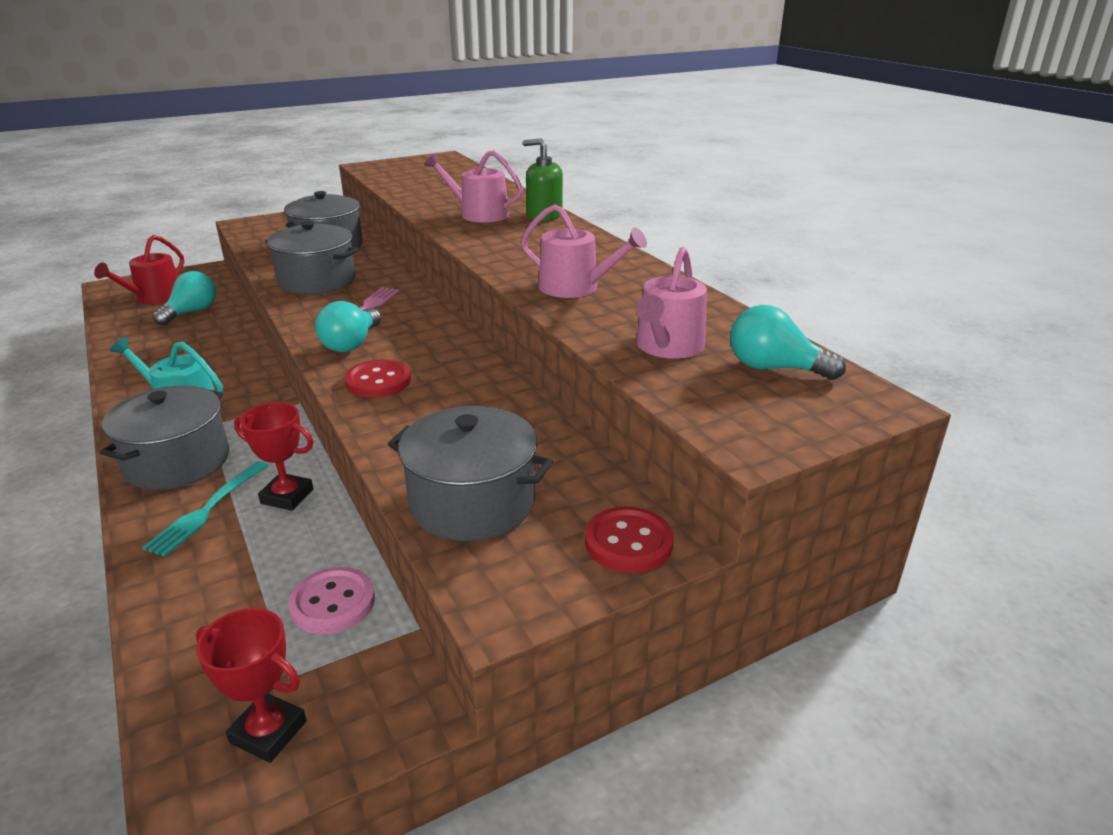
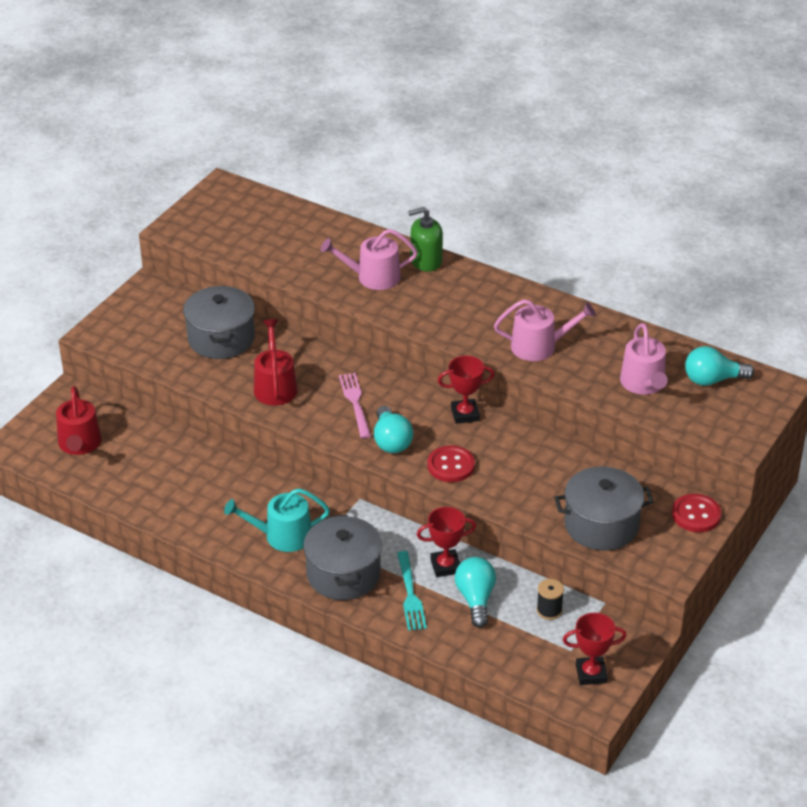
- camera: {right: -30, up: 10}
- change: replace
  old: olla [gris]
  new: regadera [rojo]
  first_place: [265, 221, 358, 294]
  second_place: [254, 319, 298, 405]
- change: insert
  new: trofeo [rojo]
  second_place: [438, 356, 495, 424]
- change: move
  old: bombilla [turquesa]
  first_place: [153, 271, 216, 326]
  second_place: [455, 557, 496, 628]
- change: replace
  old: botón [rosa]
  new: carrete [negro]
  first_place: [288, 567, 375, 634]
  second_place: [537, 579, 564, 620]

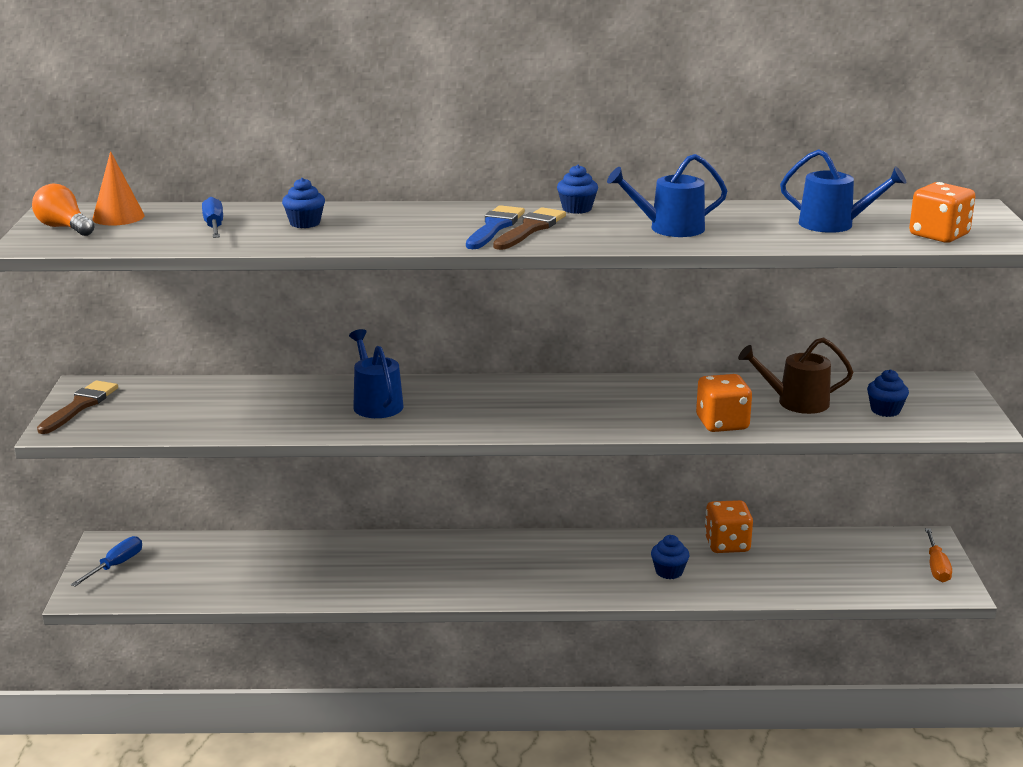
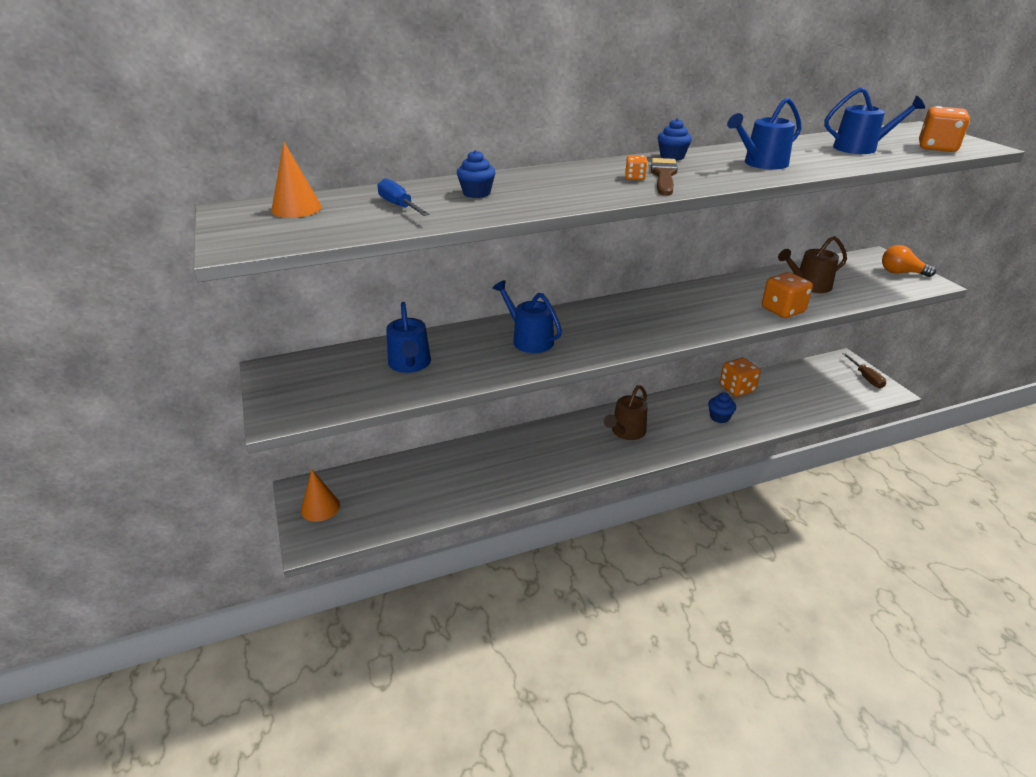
- camera: {right: -20, up: 10}
- change: replace
  old: destornillador [azul]
  new: cono [naranja]
  first_place: [71, 536, 142, 587]
  second_place: [301, 469, 340, 522]
- change: insert
  new: regadera [azul]
  second_place: [386, 302, 431, 373]
- change: insert
  new: regadera [marrón]
  second_place: [604, 385, 648, 440]
- change: replace
  old: pincel [azul]
  new: dado [naranja]
  first_place: [466, 205, 525, 249]
  second_place: [625, 155, 647, 180]
- change: recolor
  old: destornillador [naranja]
  new: destornillador [marrón]
  first_place: [925, 528, 952, 583]
  second_place: [842, 353, 886, 388]
- change: move
  old: bombilla [naranja]
  first_place: [32, 184, 94, 236]
  second_place: [882, 245, 936, 277]
- change: delete
  old: pincel [marrón]
  first_place: [37, 380, 118, 434]
- change: delete
  old: magdalena [azul]
  first_place: [867, 369, 909, 417]

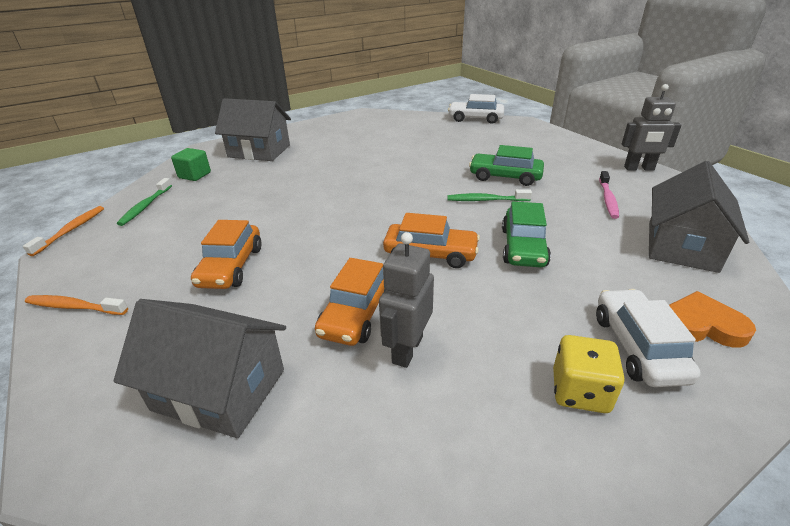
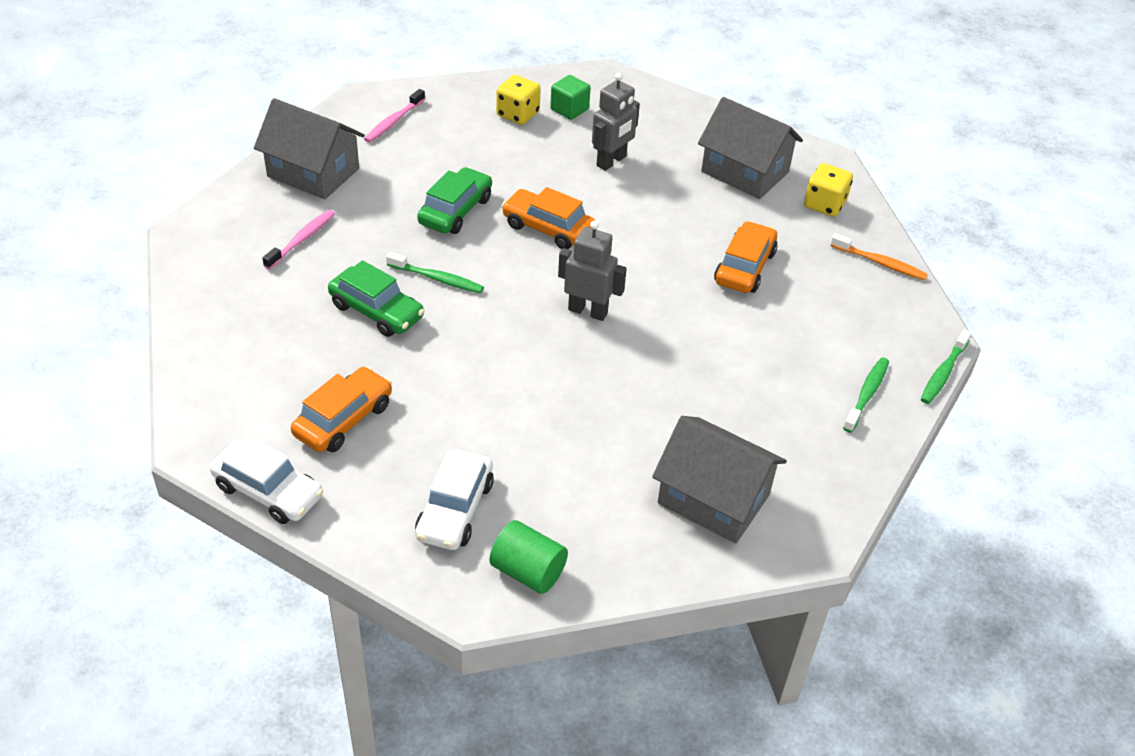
- camera: {right: -165, up: 10}
- change: rotate
  old: casa [gris]
  first_place: [649, 161, 749, 273]
  second_place: [254, 98, 365, 199]
  degrees: 75
- change: move
  old: coche [naranja]
  first_place: [315, 258, 385, 346]
  second_place: [291, 366, 392, 452]
- change: replace
  old: corazón [naranja]
  new: cepillo de dientes [rosa]
  first_place: [669, 291, 756, 348]
  second_place: [364, 89, 425, 143]
- change: move
  old: coche [blanco]
  first_place: [596, 289, 701, 387]
  second_place: [415, 450, 494, 550]
- change: insert
  new: cilindro [verde]
  second_place: [489, 520, 568, 594]
- change: move
  old: cubo [verde]
  first_place: [171, 148, 211, 181]
  second_place: [550, 75, 591, 120]
- change: move
  old: robot [gris]
  first_place: [622, 84, 682, 171]
  second_place: [558, 221, 627, 321]
- change: insert
  new: dado [amarillo]
  second_place: [804, 163, 853, 217]
- change: recolor
  old: cepillo de dientes [naranja]
  new: cepillo de dientes [verde]
  first_place: [23, 206, 104, 256]
  second_place: [921, 329, 972, 404]

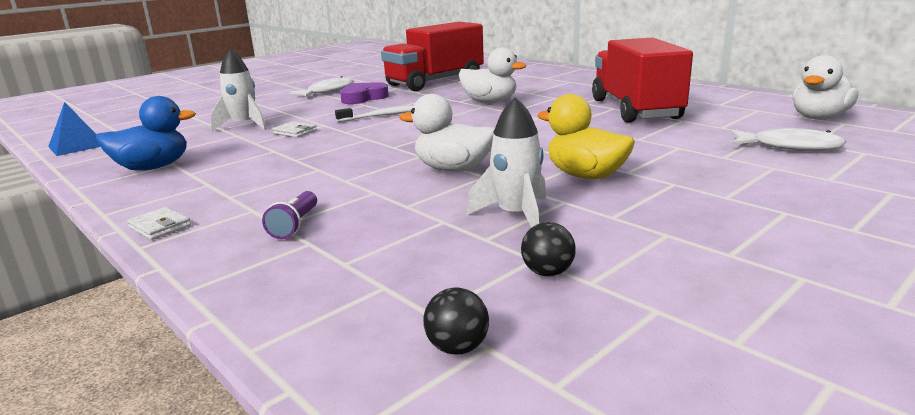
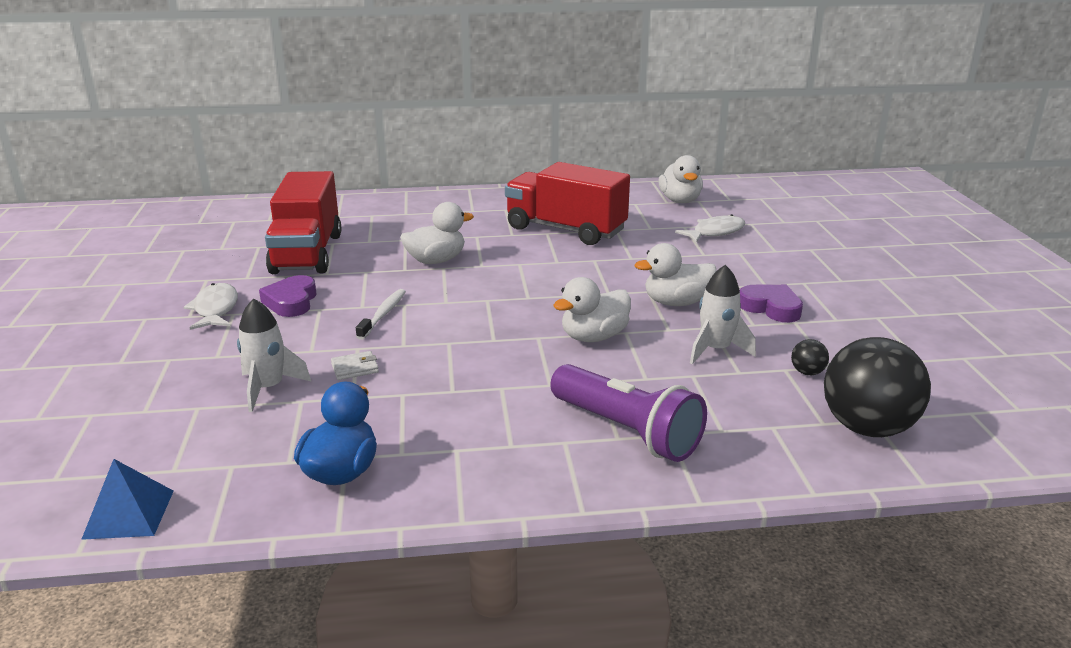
- camera: {right: -55, up: 5}
- change: resize
  old: lámpara de mano [morado]
  first_place: [262, 191, 317, 239]
  second_place: [550, 364, 707, 462]
  factor: 2.24
- change: recolor
  old: pato [amarillo]
  new: pato [blanco]
  first_place: [537, 94, 635, 179]
  second_place: [635, 243, 717, 306]
- change: insert
  new: corazón [morado]
  second_place: [740, 284, 803, 322]
- change: resize
  old: pelota [negro]
  first_place: [423, 288, 489, 354]
  second_place: [824, 337, 931, 437]
  factor: 2.46
- change: delete
  old: cartera [blanco]
  first_place: [127, 207, 191, 240]

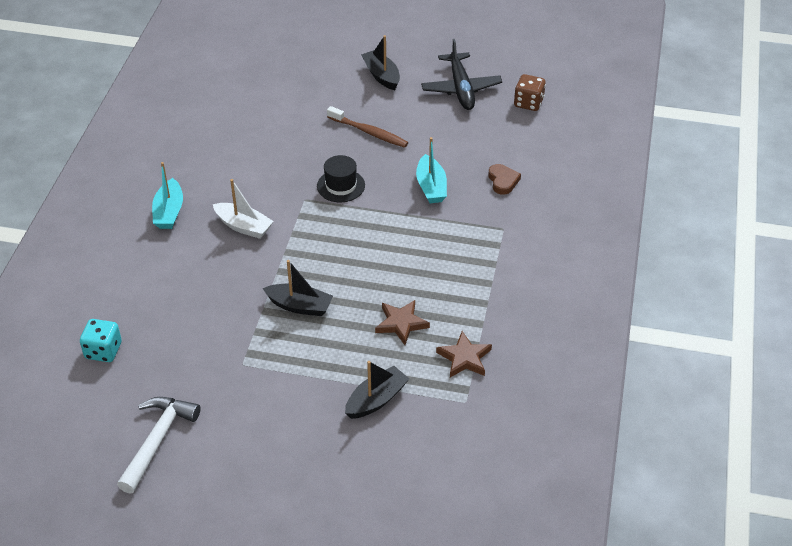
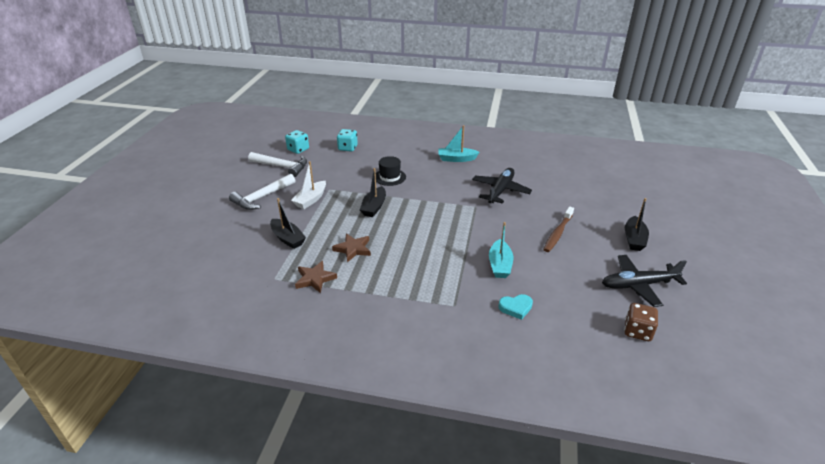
- camera: {right: 90, up: -10}
- change: insert
  new: martillo [blanco]
  second_place: [229, 174, 295, 210]
- change: insert
  new: dado [turquesa]
  second_place: [285, 130, 309, 154]
- change: move
  old: barco [blanco]
  first_place: [213, 179, 274, 239]
  second_place: [291, 161, 326, 209]
- change: move
  old: sombrero [negro]
  first_place: [317, 155, 365, 202]
  second_place: [376, 156, 406, 186]
- change: insert
  new: avión [negro]
  second_place: [472, 168, 532, 204]
- change: rotate
  old: barco [turquesa]
  first_place: [416, 137, 447, 203]
  second_place: [489, 222, 513, 278]
  degrees: -75
- change: recolor
  old: corazón [marrón]
  new: corazón [turquesa]
  first_place: [488, 164, 521, 195]
  second_place: [498, 294, 533, 320]
- change: rotate
  old: barco [negro]
  first_place: [361, 35, 400, 90]
  second_place: [625, 198, 649, 251]
  degrees: 135

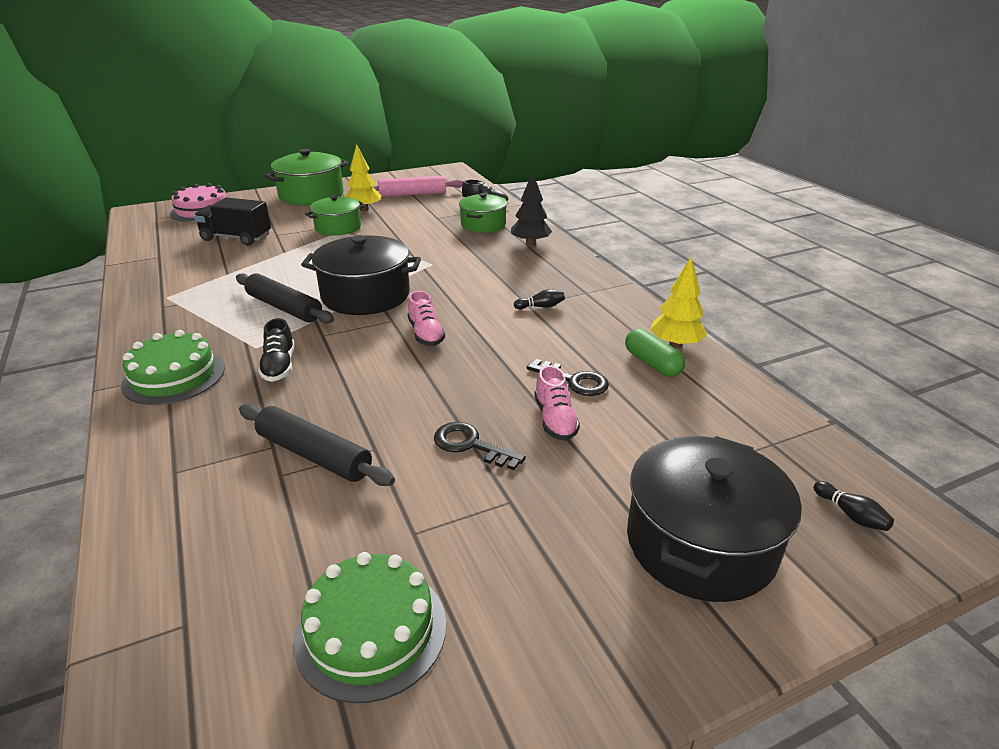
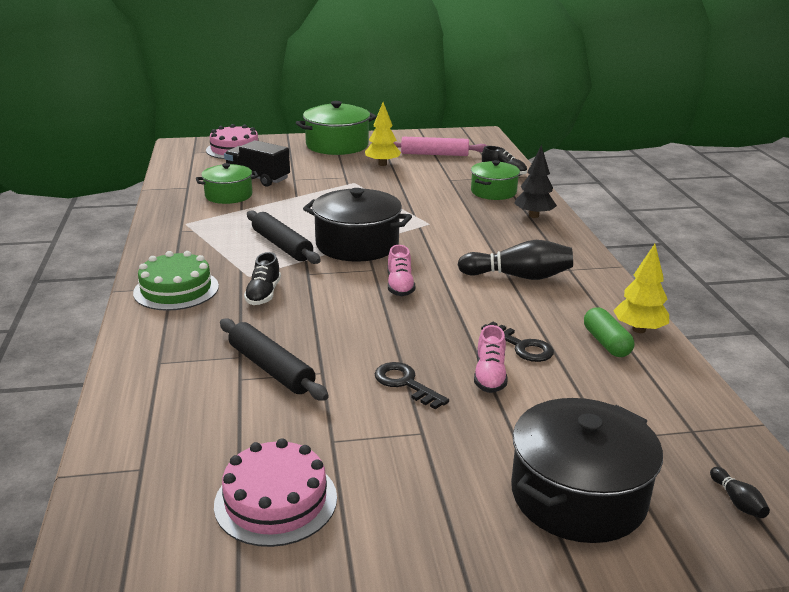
- camera: {right: 15, up: -5}
- change: move
  old: olla [verde]
  first_place: [305, 195, 365, 236]
  second_place: [196, 163, 259, 204]
- change: recolor
  old: tarta [verde]
  new: tarta [rosa]
  first_place: [294, 552, 446, 703]
  second_place: [214, 438, 337, 547]
- change: resize
  old: bolo [negro]
  first_place: [514, 289, 565, 309]
  second_place: [458, 240, 573, 280]
  factor: 2.24

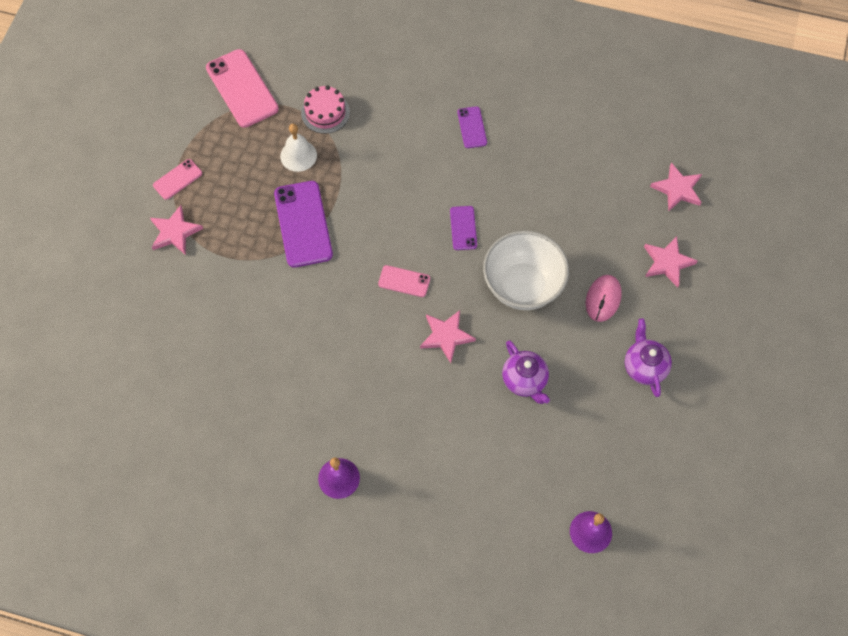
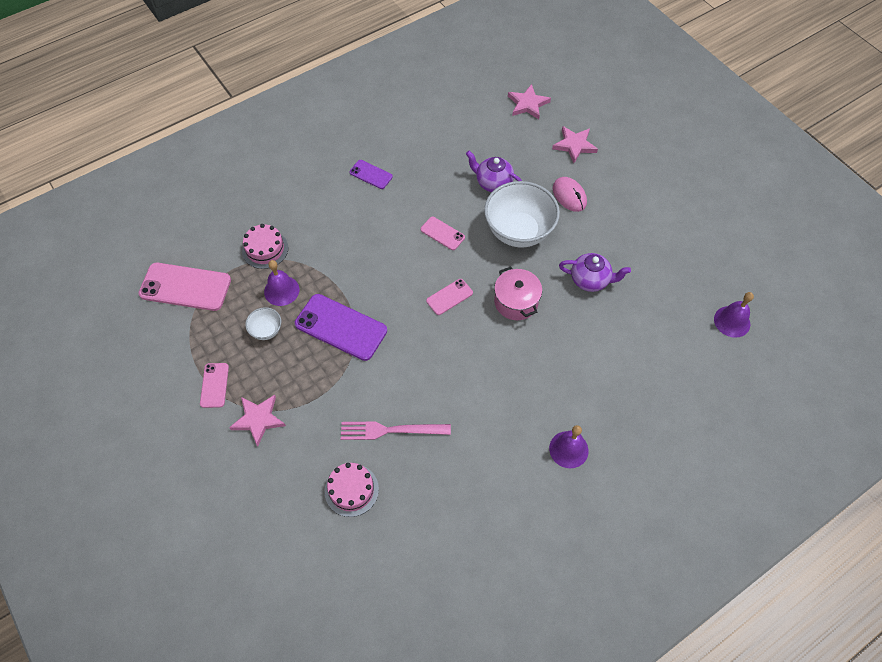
- camera: {right: -50, up: -5}
- change: insert
  new: cuenco [blanco]
  second_place: [245, 307, 281, 340]
- change: recolor
  old: campana [blanco]
  new: campana [morado]
  first_place: [280, 124, 317, 172]
  second_place: [264, 260, 299, 306]
- change: insert
  new: tarta [rosa]
  second_place: [325, 463, 379, 517]
- change: insert
  new: tenedor [rosa]
  second_place: [341, 421, 451, 440]
- change: recolor
  old: móvil [morado]
  new: móvil [rosa]
  first_place: [450, 206, 477, 250]
  second_place: [420, 217, 465, 250]
- change: move
  old: tetera [morado]
  first_place: [625, 318, 672, 397]
  second_place: [466, 151, 522, 192]
- change: replace
  old: estrella [rosa]
  new: olla [rosa]
  first_place: [420, 310, 476, 363]
  second_place: [494, 266, 542, 320]

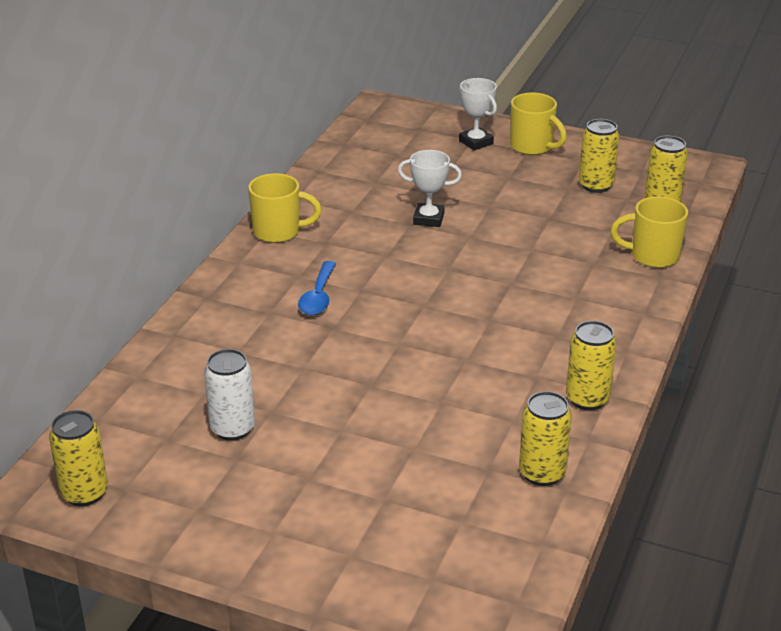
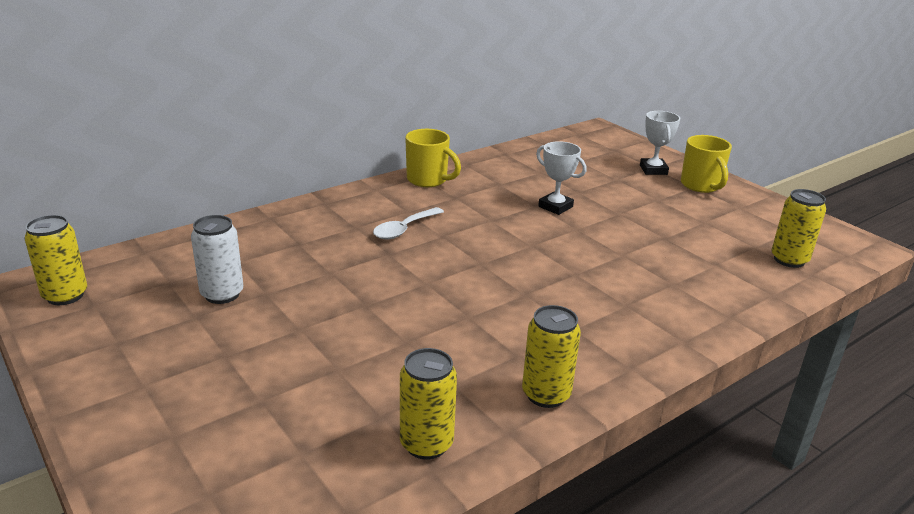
- camera: {right: 30, up: -5}
- change: recolor
  old: cuchara [azul]
  new: cuchara [blanco]
  first_place: [298, 261, 336, 315]
  second_place: [373, 207, 444, 239]
- change: delete
  old: lata [amarillo]
  first_place: [579, 119, 619, 193]
- change: delete
  old: taza [amarillo]
  first_place: [610, 196, 688, 268]

